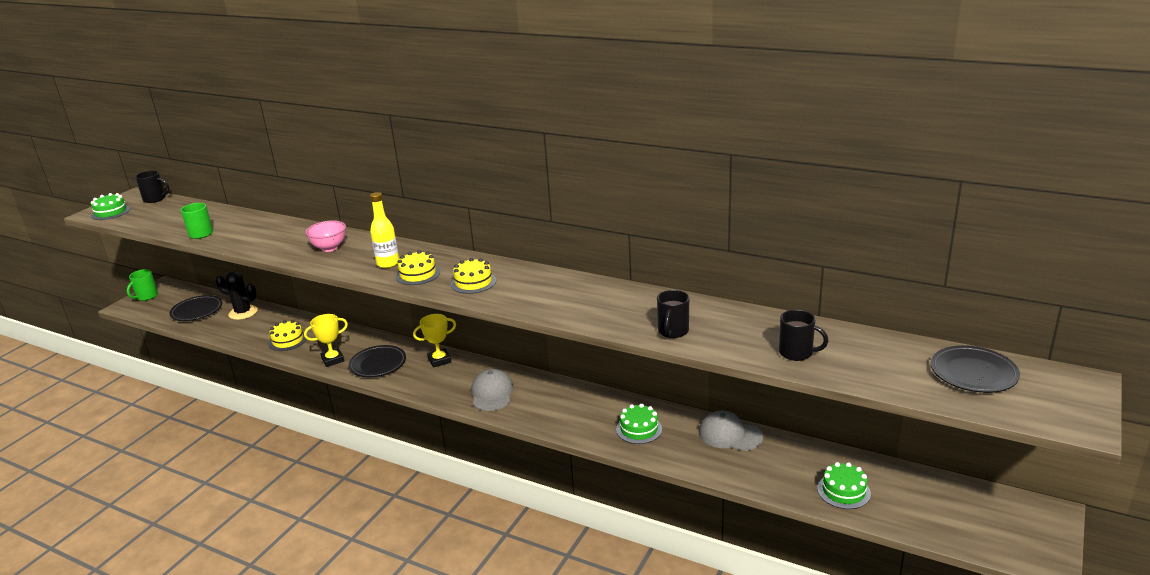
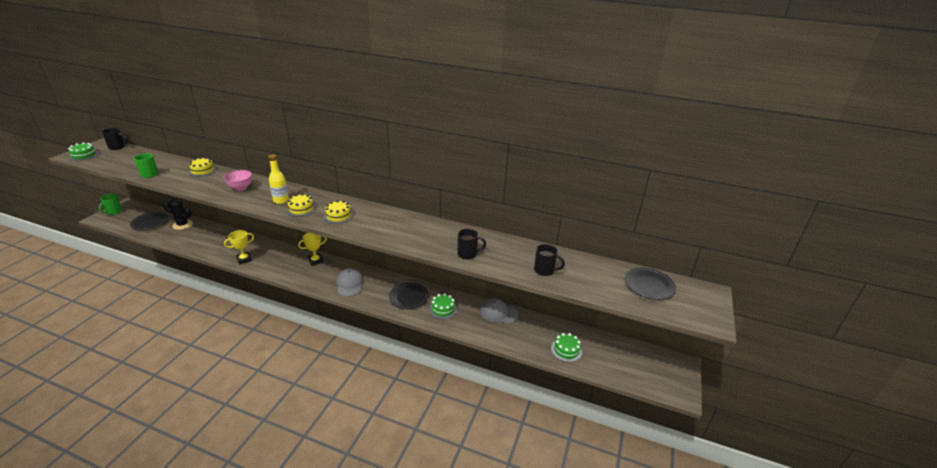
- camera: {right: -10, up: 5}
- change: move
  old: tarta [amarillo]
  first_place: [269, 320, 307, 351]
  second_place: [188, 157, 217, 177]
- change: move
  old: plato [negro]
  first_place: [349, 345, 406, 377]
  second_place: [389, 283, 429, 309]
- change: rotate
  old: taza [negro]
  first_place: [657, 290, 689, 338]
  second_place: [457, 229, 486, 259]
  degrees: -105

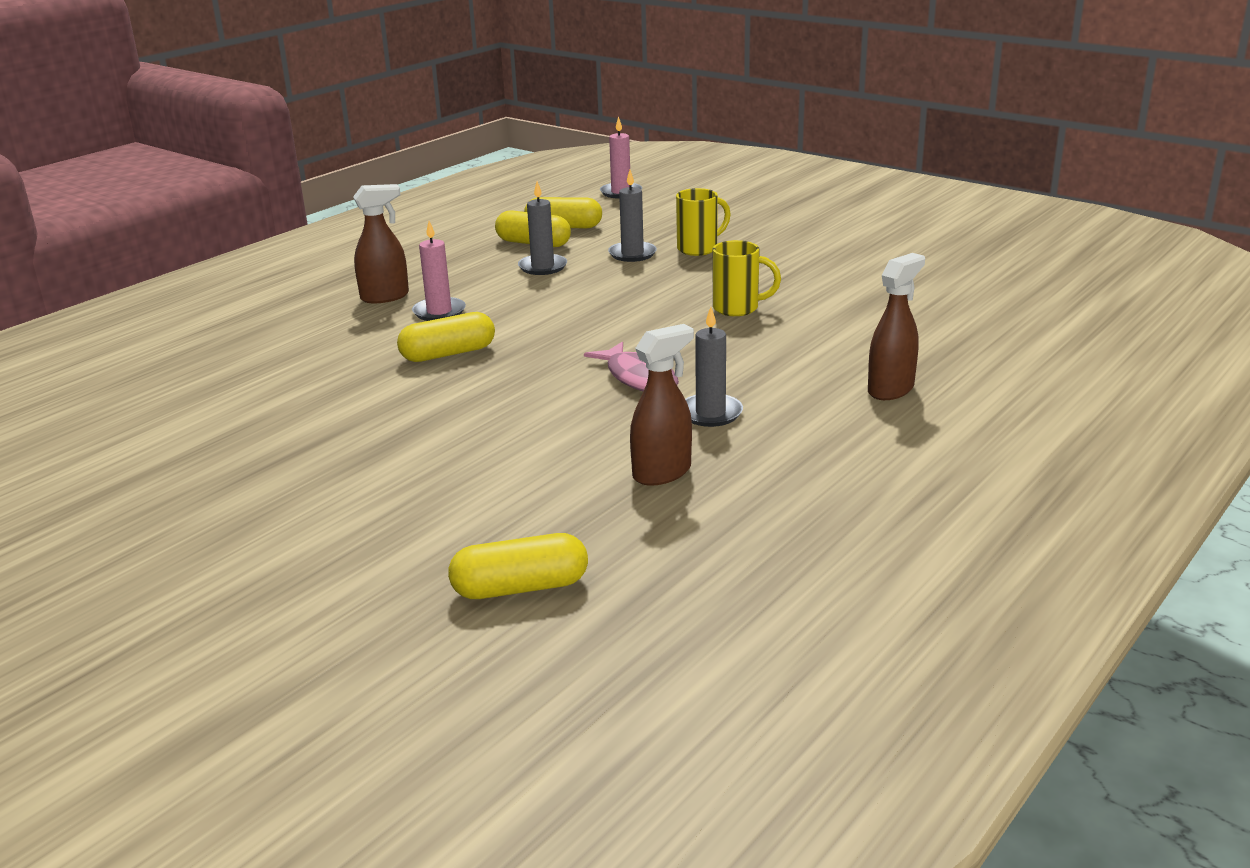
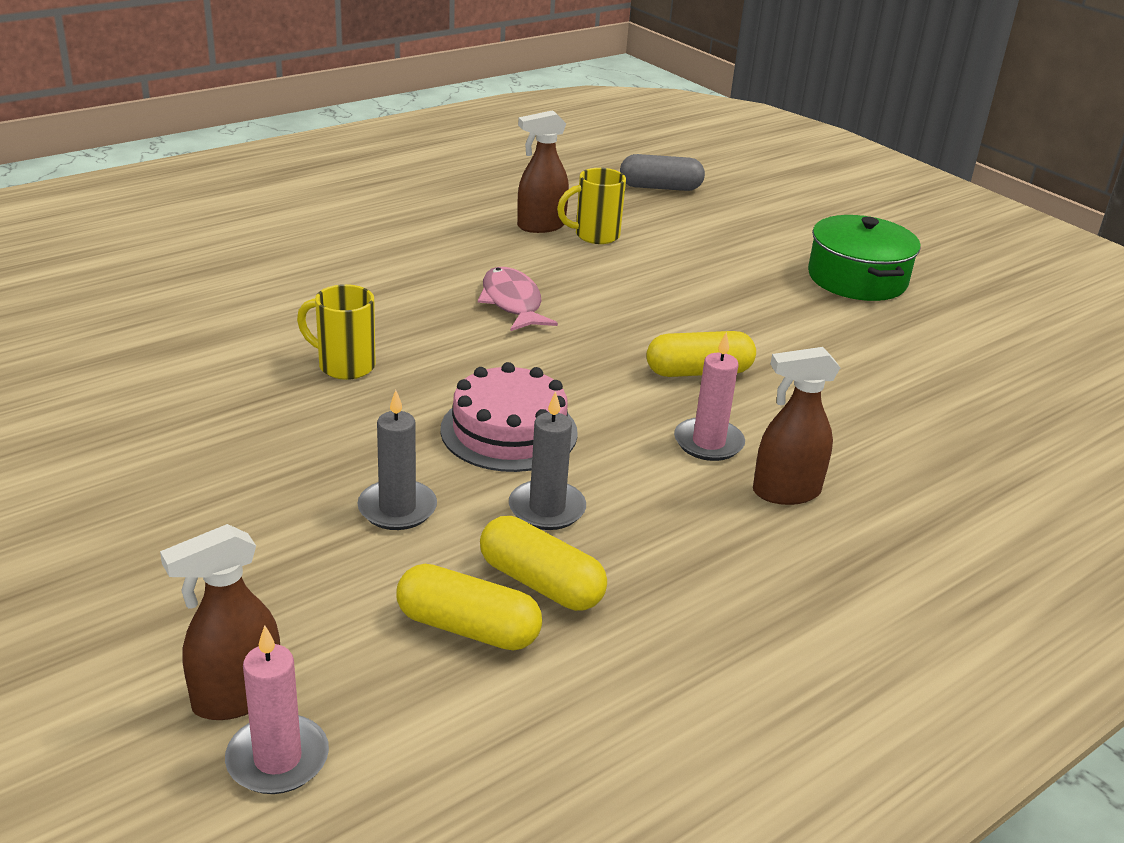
- camera: {right: -170, up: 5}
- change: move
  old: pulverizador [marrón]
  first_place: [868, 253, 925, 400]
  second_place: [160, 524, 280, 720]
- change: insert
  new: tarta [rosa]
  second_place: [440, 362, 578, 472]
- change: move
  old: taza [amarillo]
  first_place: [676, 188, 731, 256]
  second_place: [557, 168, 626, 244]
- change: recolor
  old: cápsula [amarillo]
  new: cápsula [gris]
  first_place: [448, 533, 588, 599]
  second_place: [620, 154, 705, 191]
- change: insert
  new: olla [verde]
  second_place: [808, 215, 921, 301]
- change: delete
  old: vela [gris]
  first_place: [685, 307, 743, 427]

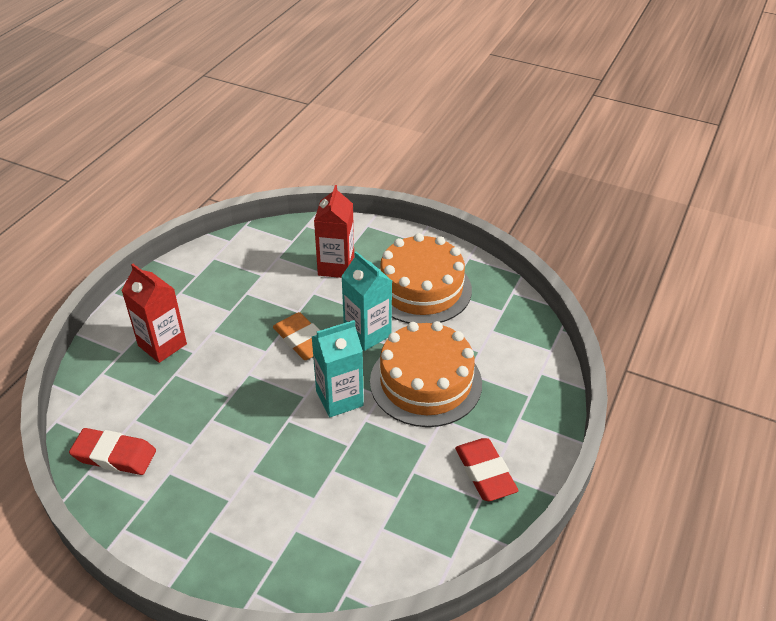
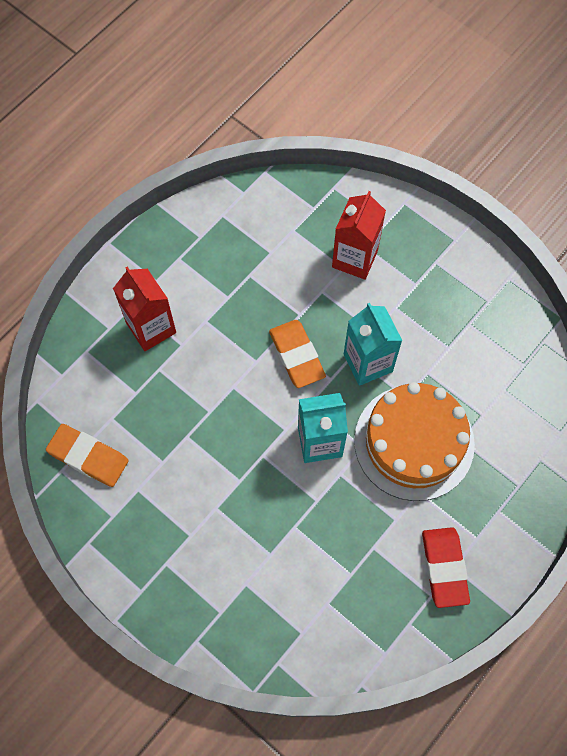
- camera: {right: 15, up: 25}
- change: recolor
  old: goma de borrar [rojo]
  new: goma de borrar [naranja]
  first_place: [69, 428, 156, 475]
  second_place: [46, 424, 128, 487]
- change: delete
  old: tarta [naranja]
  first_place: [379, 233, 472, 323]

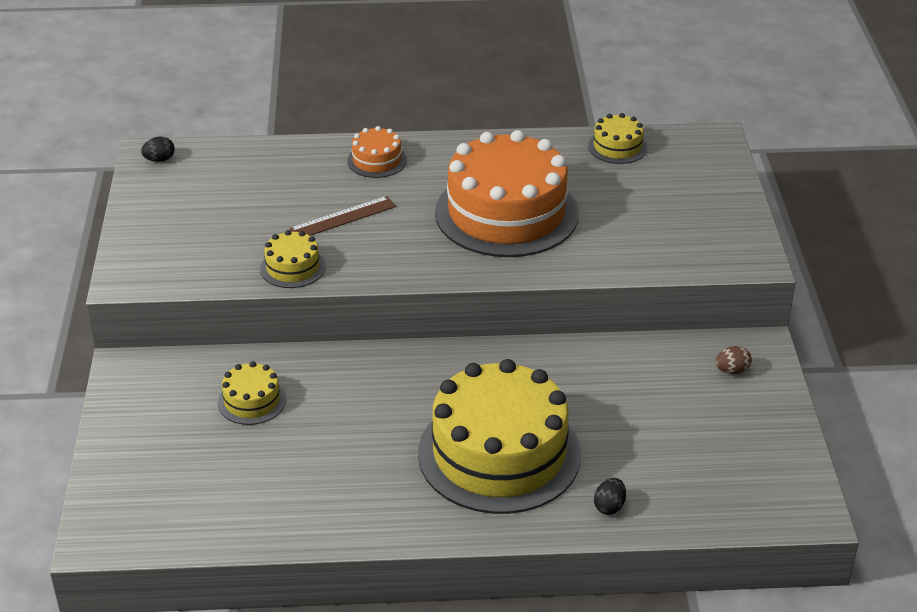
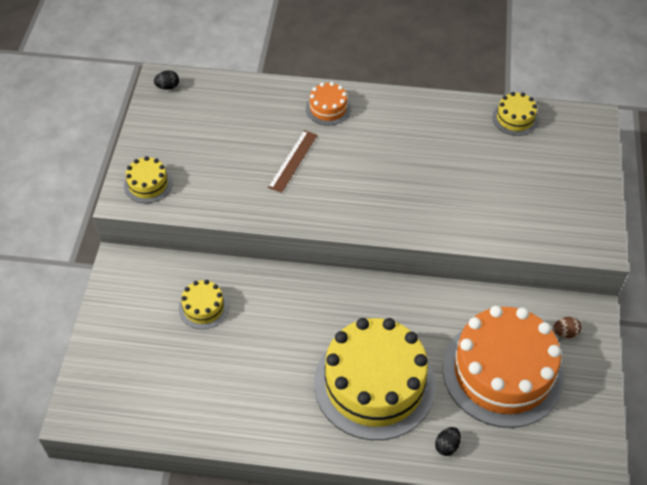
- camera: {right: 10, up: 15}
- change: move
  old: tarta [amarillo]
  first_place: [260, 230, 326, 288]
  second_place: [124, 156, 173, 203]
- change: rotate
  old: regla [marrón]
  first_place: [289, 196, 396, 236]
  second_place: [268, 130, 318, 193]
  degrees: -45
- change: move
  old: tarta [naranja]
  first_place: [435, 130, 579, 257]
  second_place: [443, 306, 564, 428]

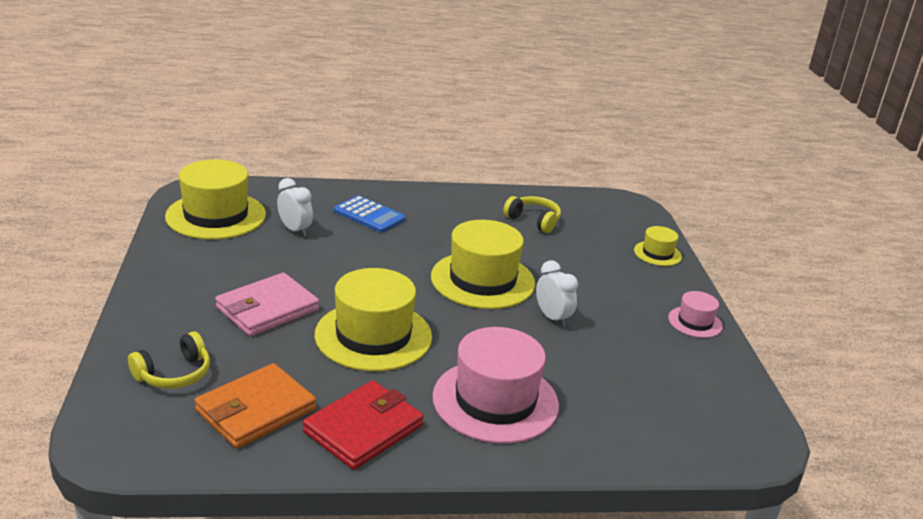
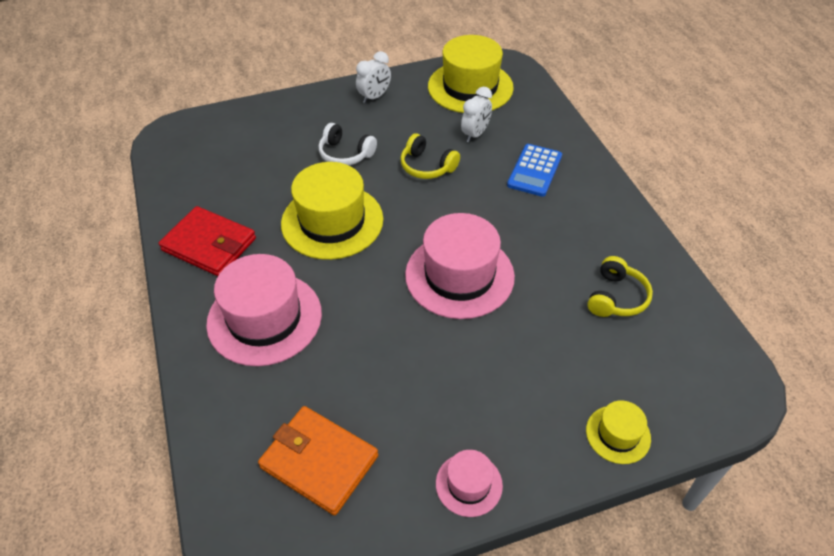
- camera: {right: 80, up: 20}
- change: move
  old: cartera [naranja]
  first_place: [194, 363, 316, 448]
  second_place: [258, 406, 378, 516]
- change: replace
  old: cartera [rosa]
  new: auriculares [blanco]
  first_place: [215, 273, 319, 336]
  second_place: [318, 123, 377, 165]
- change: move
  old: despertador [blanco]
  first_place: [536, 260, 578, 327]
  second_place: [356, 51, 391, 103]
- change: move
  old: auriculares [amarillo]
  first_place: [128, 331, 210, 389]
  second_place: [401, 133, 460, 179]
- change: recolor
  old: sombrero [amarillo]
  new: sombrero [rosa]
  first_place: [431, 220, 535, 309]
  second_place: [405, 213, 515, 319]

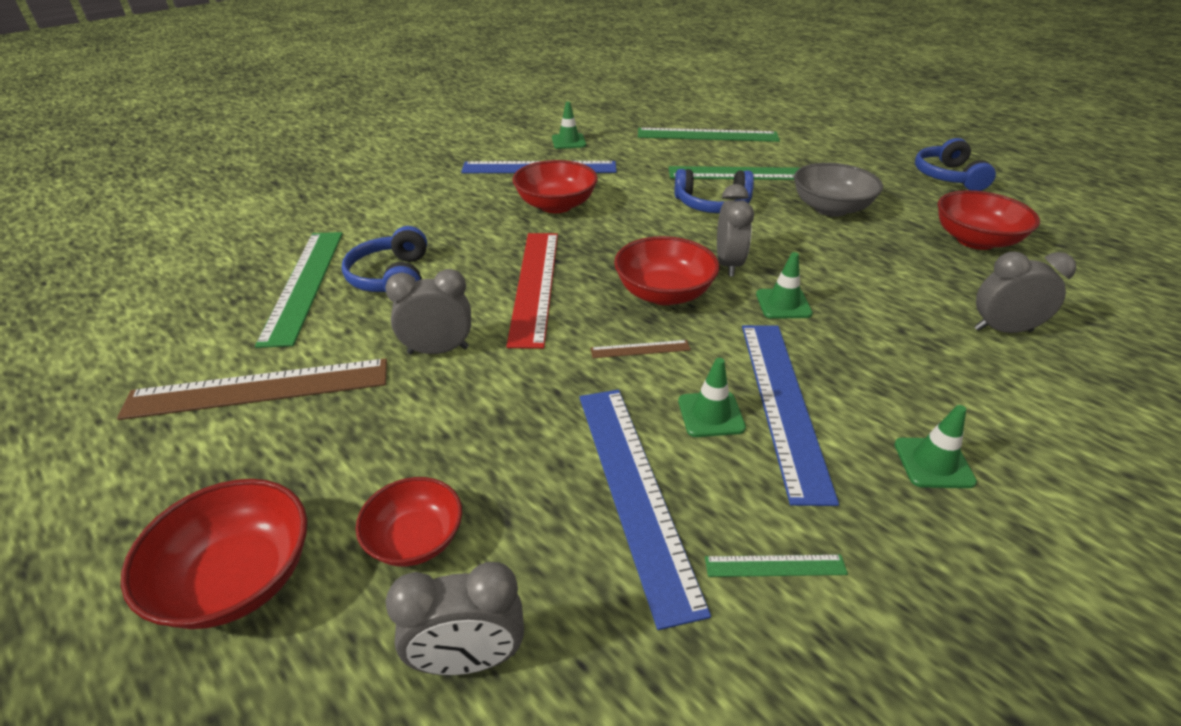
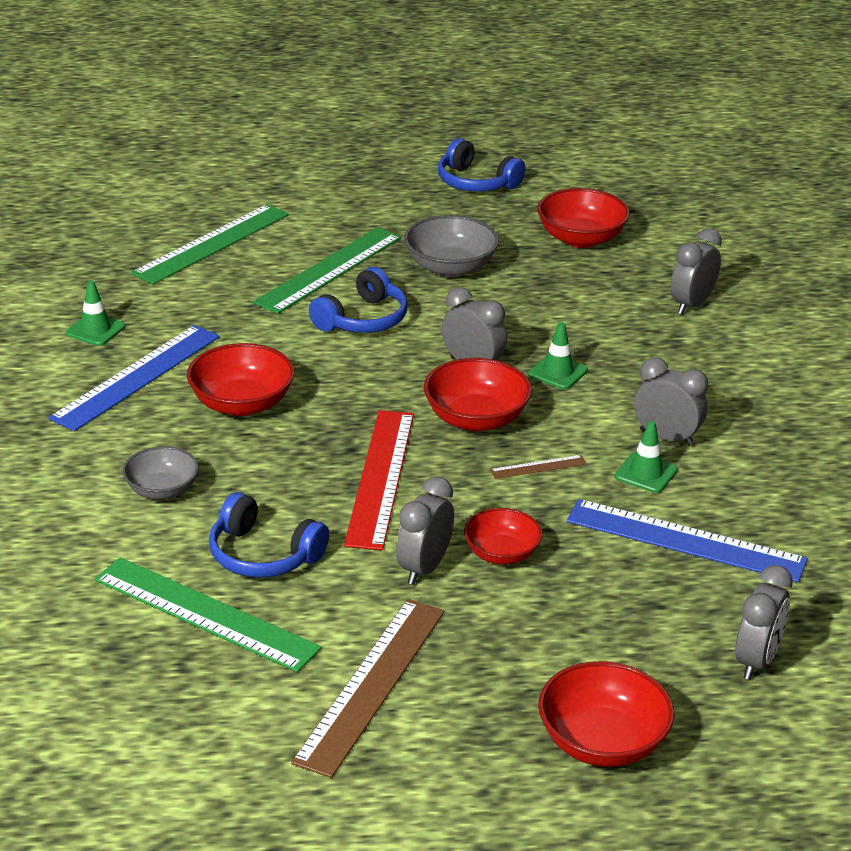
- camera: {right: -55, up: -5}
- change: insert
  new: cuenco [gris]
  second_place: [123, 446, 198, 499]
- change: rotate
  old: regla [rojo]
  first_place: [506, 233, 558, 349]
  second_place: [344, 410, 414, 550]
  degrees: 60
- change: move
  old: cuenco [rojo]
  first_place: [356, 477, 462, 566]
  second_place: [464, 508, 542, 565]
- change: rotate
  old: regla [marrón]
  first_place: [591, 340, 691, 358]
  second_place: [490, 455, 587, 479]
  degrees: 45
- change: replace
  old: regla [azul]
  new: despertador [gris]
  first_place: [742, 325, 839, 506]
  second_place: [634, 357, 708, 447]
- change: delete
  old: regla [verde]
  first_place: [705, 554, 848, 577]
- change: delete
  old: cono de tráfico [verde]
  first_place: [894, 405, 977, 488]

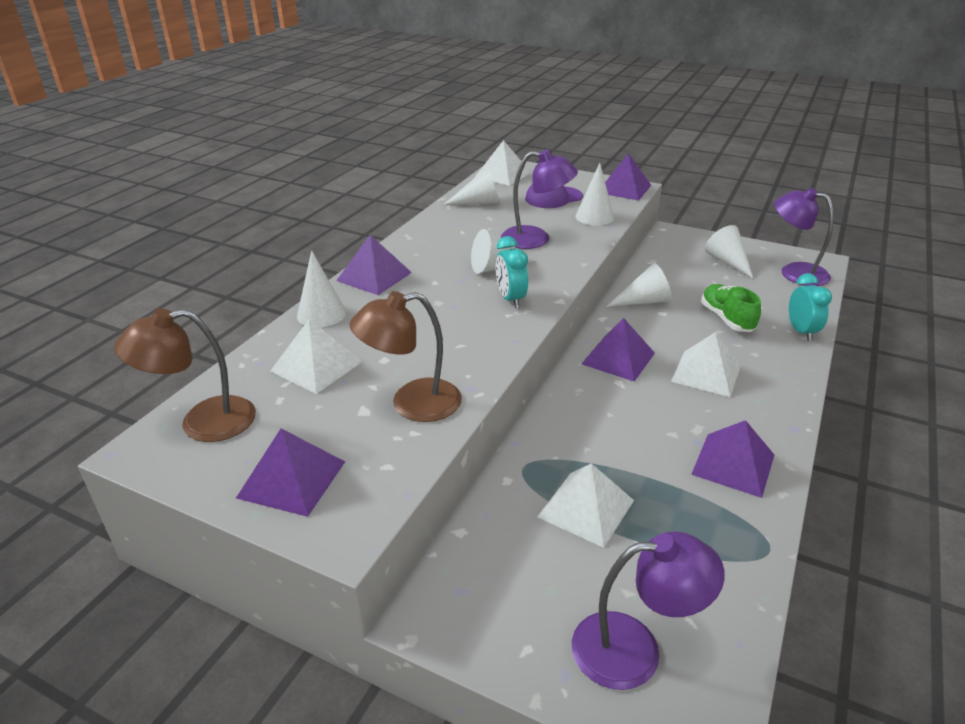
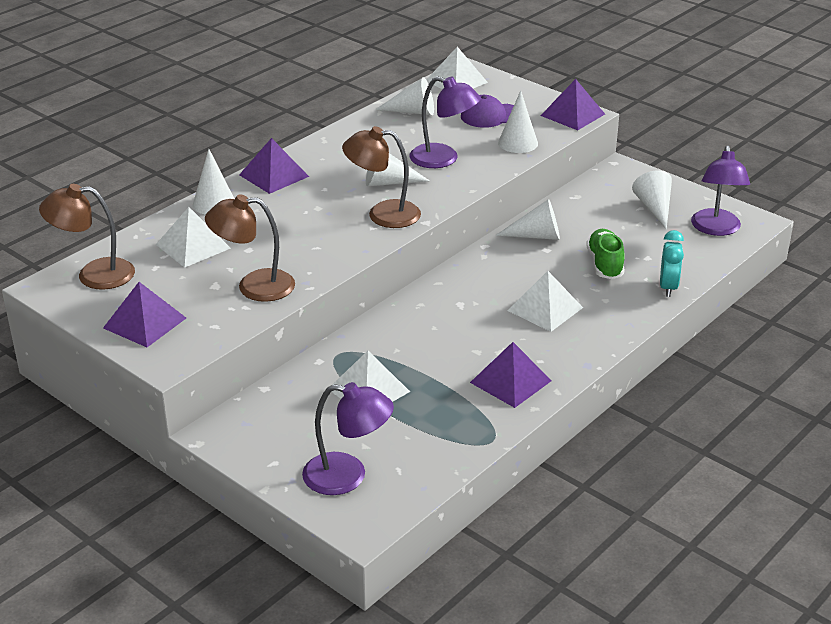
- camera: {right: 15, up: 0}
- change: replace
  old: despertador [turquesa]
  new: lámpara [marrón]
  first_place: [496, 236, 528, 308]
  second_place: [342, 126, 421, 228]
- change: rotate
  old: lámpara [morado]
  first_place: [774, 188, 833, 286]
  second_place: [691, 146, 750, 236]
  degrees: -135
- change: delete
  old: pirámide [morado]
  first_place: [582, 318, 655, 382]

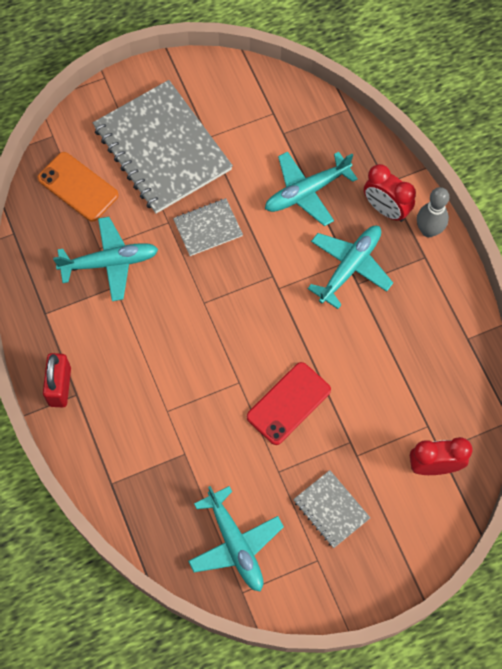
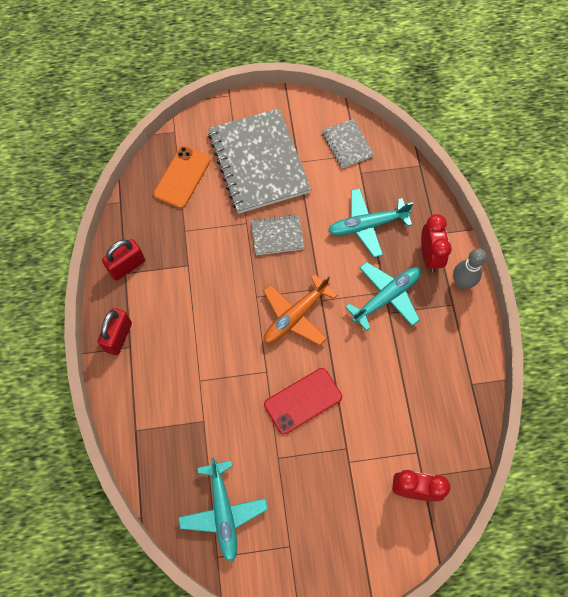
- camera: {right: 15, up: 0}
- change: insert
  new: candado [rojo]
  second_place: [102, 239, 145, 281]
- change: rotate
  old: móvil [naranja]
  first_place: [37, 152, 118, 222]
  second_place: [153, 146, 211, 209]
  degrees: 60
- change: insert
  new: avión [naranja]
  second_place: [263, 274, 337, 345]
- change: move
  old: cuaderno [gris]
  first_place: [293, 470, 370, 548]
  second_place: [322, 119, 374, 168]
- change: rotate
  old: despertador [rojo]
  first_place: [364, 164, 416, 222]
  second_place: [421, 214, 452, 272]
  degrees: -150
- change: delete
  old: avión [turquesa]
  first_place: [53, 217, 158, 301]

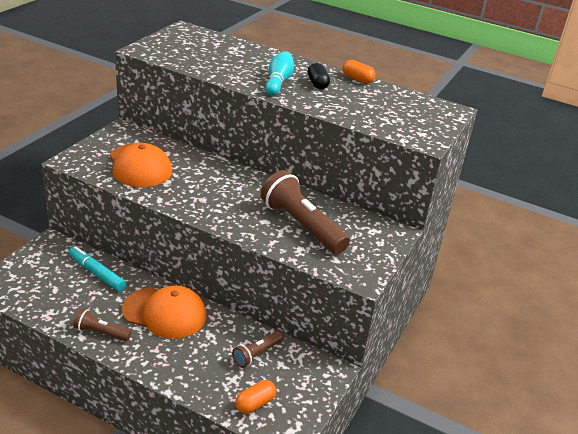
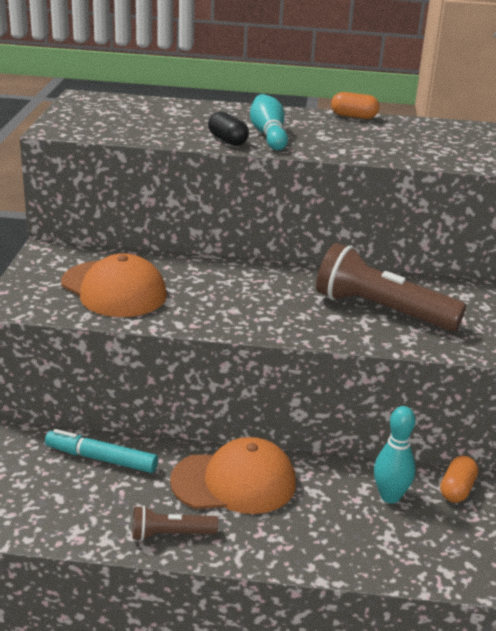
- camera: {right: -20, up: -5}
- change: move
  old: cápsula [negro]
  first_place: [308, 63, 330, 90]
  second_place: [208, 112, 249, 146]
- change: replace
  old: lámpara de mano [marrón]
  new: bolo [turquesa]
  first_place: [232, 331, 283, 368]
  second_place: [374, 406, 416, 503]
- change: move
  old: cápsula [naranja]
  first_place: [235, 380, 276, 414]
  second_place: [440, 456, 478, 503]

